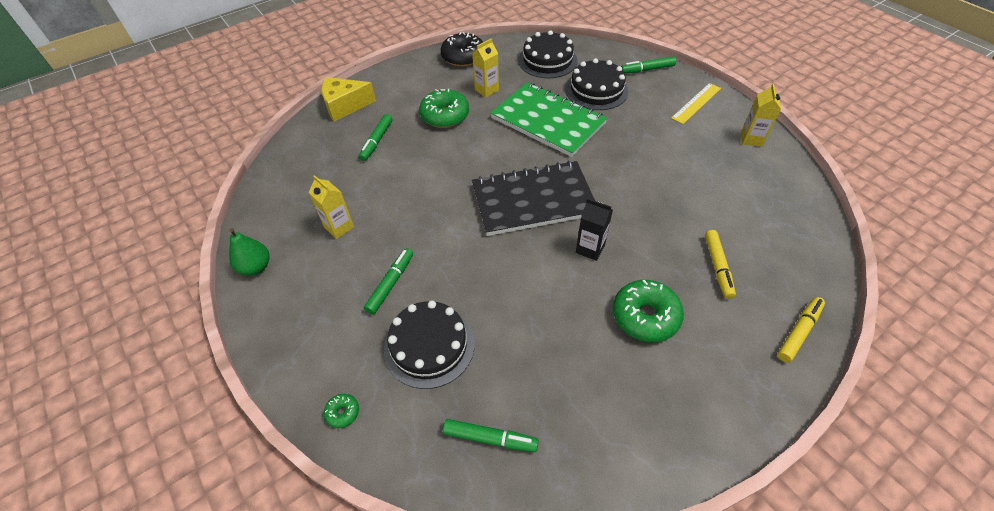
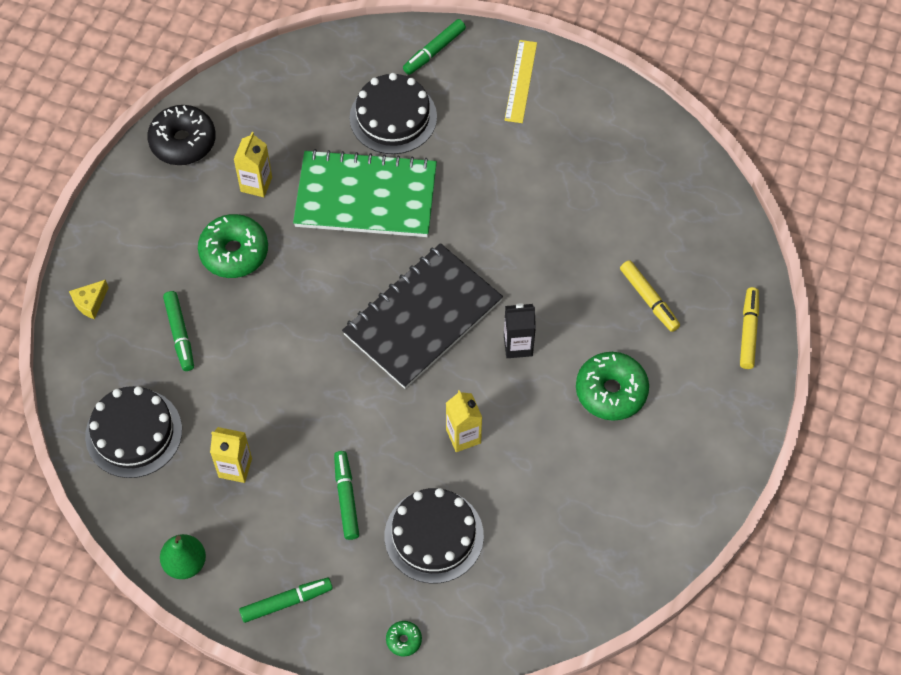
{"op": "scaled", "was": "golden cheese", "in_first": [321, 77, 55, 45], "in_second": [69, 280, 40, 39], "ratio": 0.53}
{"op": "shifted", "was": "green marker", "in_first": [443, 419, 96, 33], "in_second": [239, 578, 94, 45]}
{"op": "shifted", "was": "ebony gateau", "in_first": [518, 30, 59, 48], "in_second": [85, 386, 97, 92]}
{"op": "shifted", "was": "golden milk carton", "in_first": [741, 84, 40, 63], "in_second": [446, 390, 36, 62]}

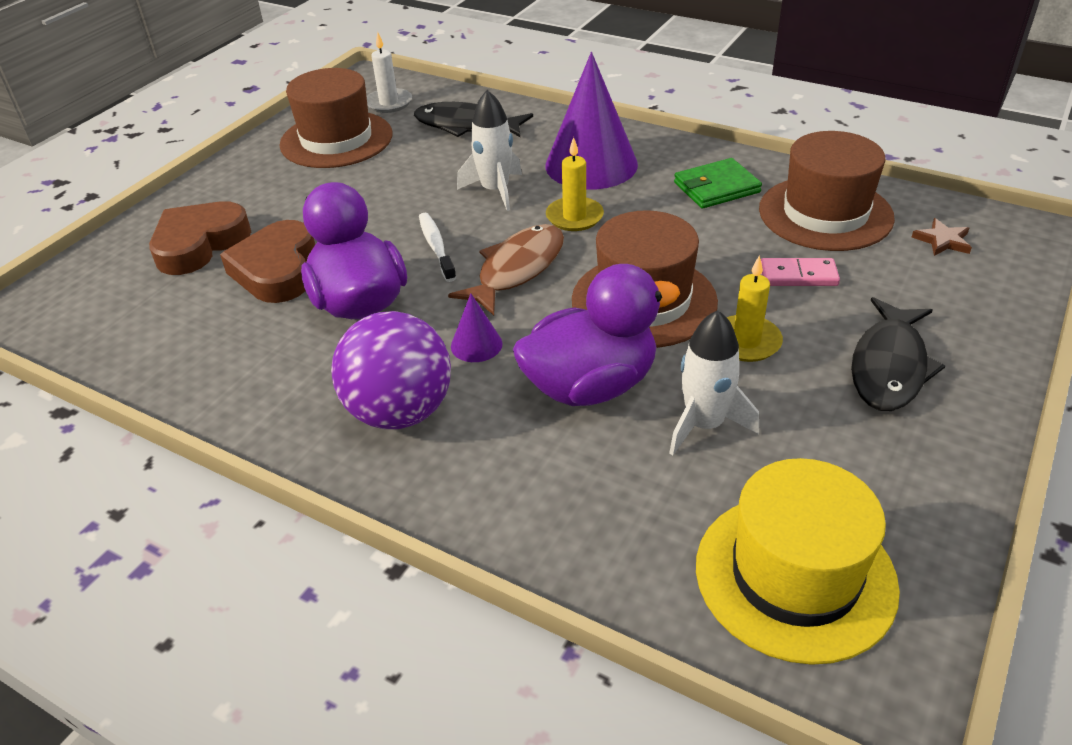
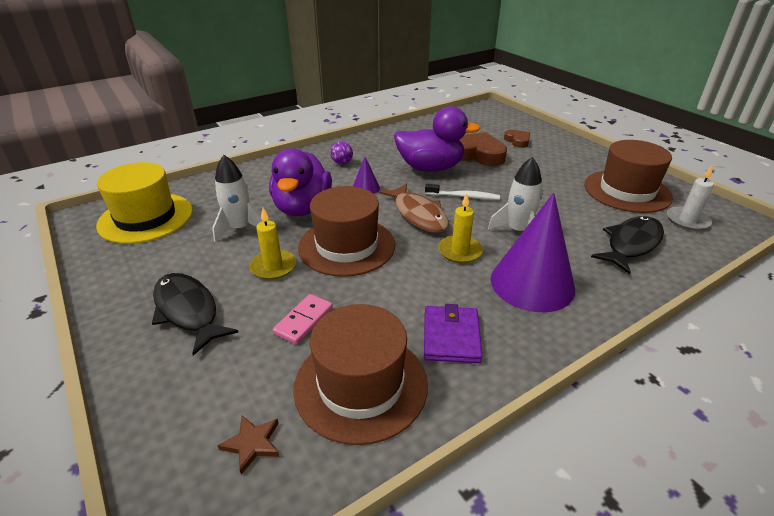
{"op": "scaled", "was": "brown love heart", "in_first": [149, 201, 102, 74], "in_second": [504, 130, 26, 18], "ratio": 0.54}
{"op": "scaled", "was": "royal purple ball", "in_first": [331, 311, 120, 118], "in_second": [330, 142, 23, 23], "ratio": 0.43}
{"op": "repainted", "was": "green billfold", "now": "royal purple billfold", "in_first": [674, 158, 88, 50], "in_second": [424, 304, 58, 59]}

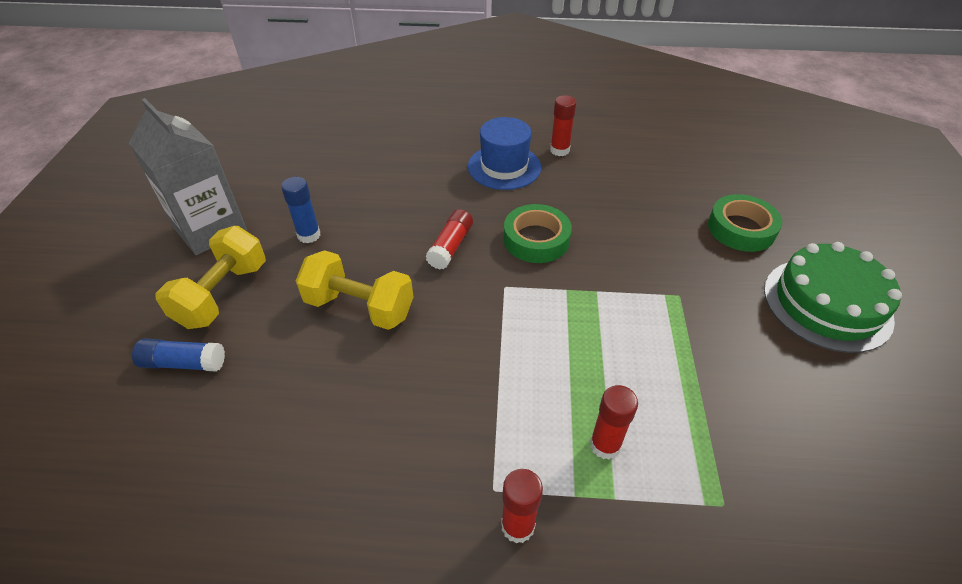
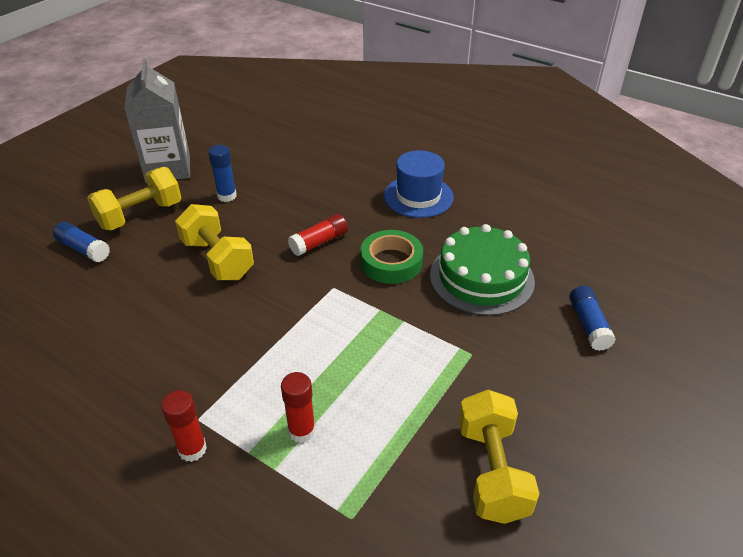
{"op": "gone", "was": "red glue stick", "in_first": [550, 95, 26, 61]}
{"op": "swapped", "was": "green roll of tape", "now": "cobalt glue stick", "in_first": [708, 194, 74, 58], "in_second": [569, 286, 47, 65]}
{"op": "shifted", "was": "green gateau", "in_first": [764, 242, 138, 111], "in_second": [430, 224, 105, 92]}
{"op": "new", "now": "golden dumbbell", "in_second": [458, 390, 81, 134]}

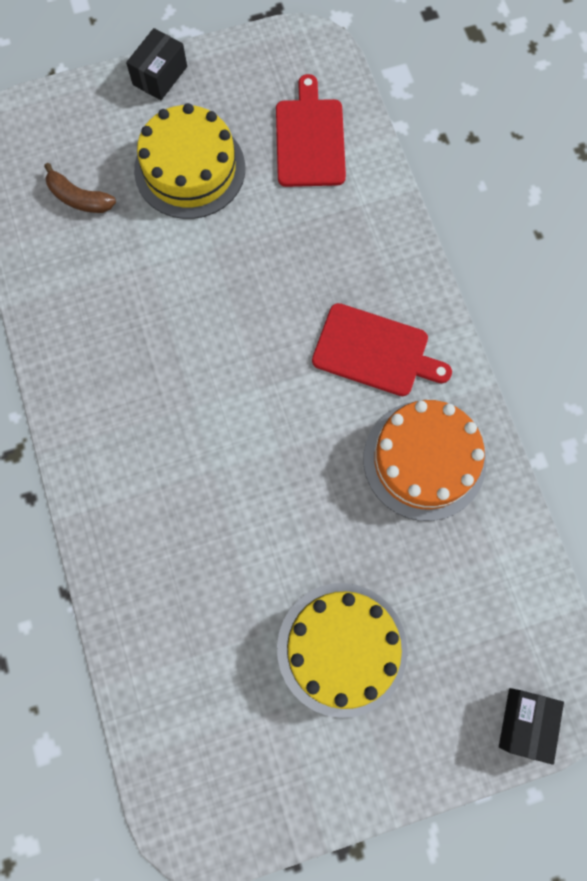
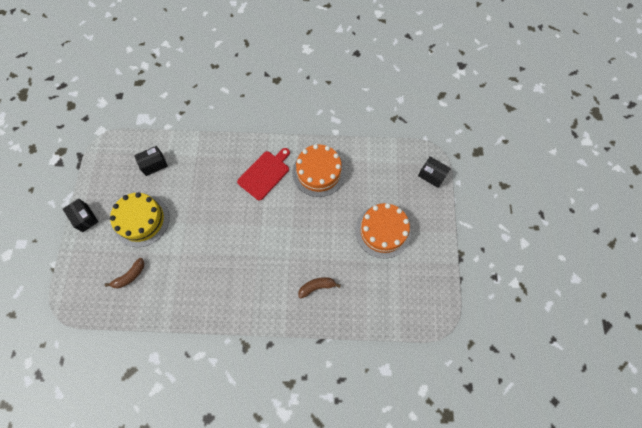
{"op": "swapped", "was": "red cutting board", "now": "ebony box", "in_first": [276, 74, 70, 113], "in_second": [134, 146, 34, 30]}
{"op": "repainted", "was": "golden gateau", "now": "orange-coloured gateau", "in_first": [277, 583, 130, 135], "in_second": [356, 203, 55, 55]}
{"op": "new", "now": "brown banana fruit", "in_second": [298, 277, 43, 22]}

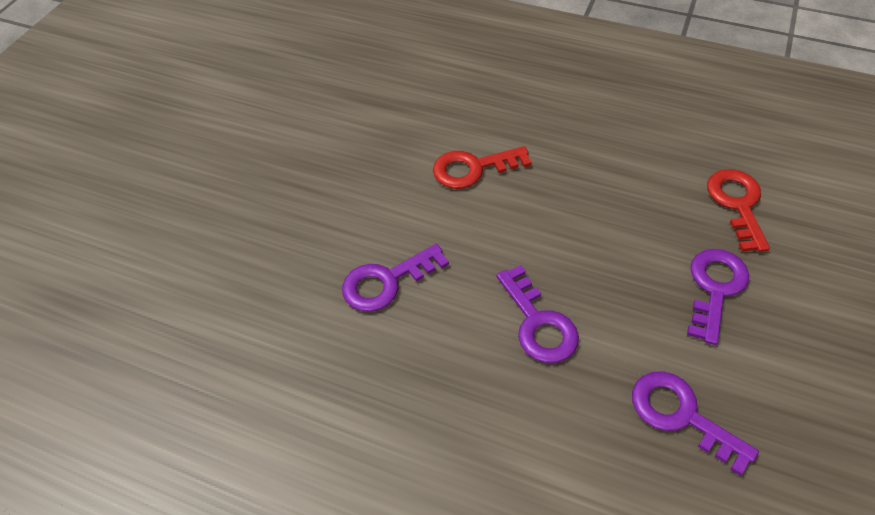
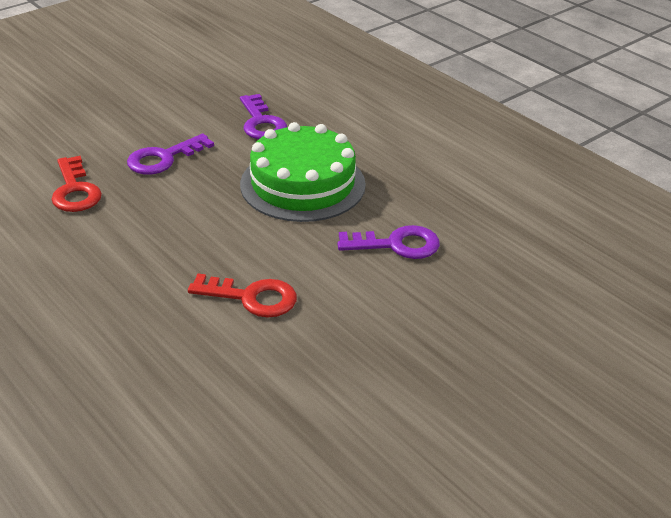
{"op": "swapped", "was": "royal purple key", "now": "green gateau", "in_first": [496, 265, 83, 98], "in_second": [240, 122, 126, 100]}
{"op": "rotated", "was": "red key", "in_first": [707, 169, 63, 83], "in_second": [51, 156, 51, 56], "clockwise": -45}

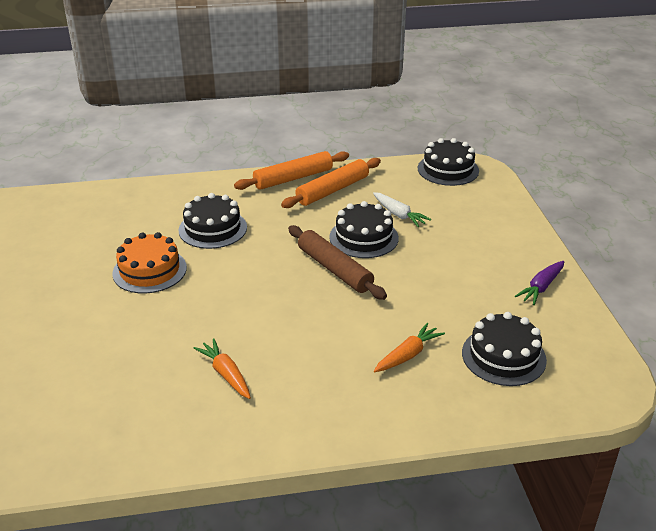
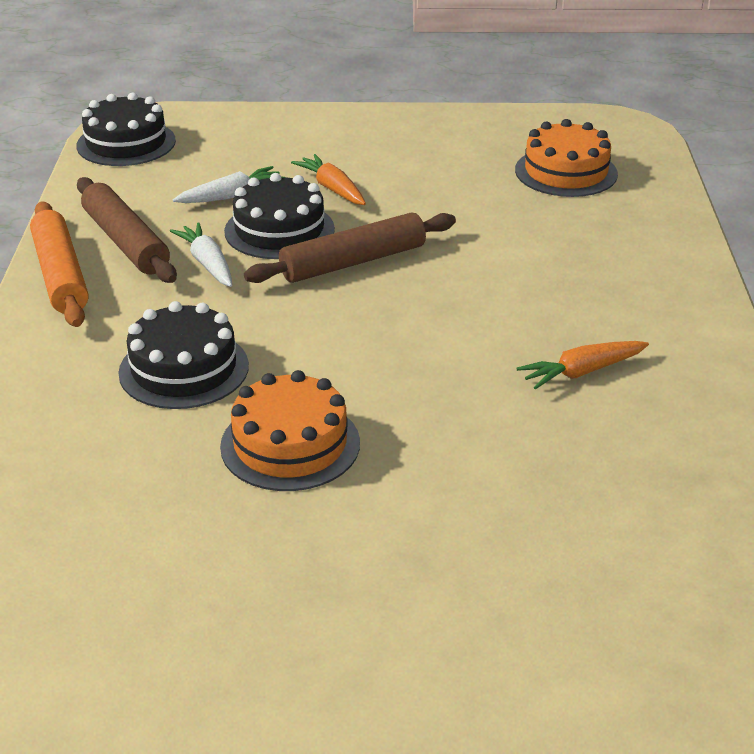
{"op": "repainted", "was": "orange-coloured dough roller", "now": "brown dough roller", "in_first": [281, 158, 100, 50], "in_second": [77, 177, 100, 106]}
{"op": "shifted", "was": "orange-coloured toy carrot", "in_first": [374, 323, 71, 49], "in_second": [291, 154, 75, 51]}
{"op": "repainted", "was": "ebony gateau", "now": "orange-coloured gateau", "in_first": [462, 312, 85, 74], "in_second": [515, 119, 103, 78]}
{"op": "gone", "was": "royal purple toy carrot", "in_first": [515, 261, 49, 44]}
{"op": "new", "now": "pure white toy carrot", "in_second": [170, 222, 62, 65]}

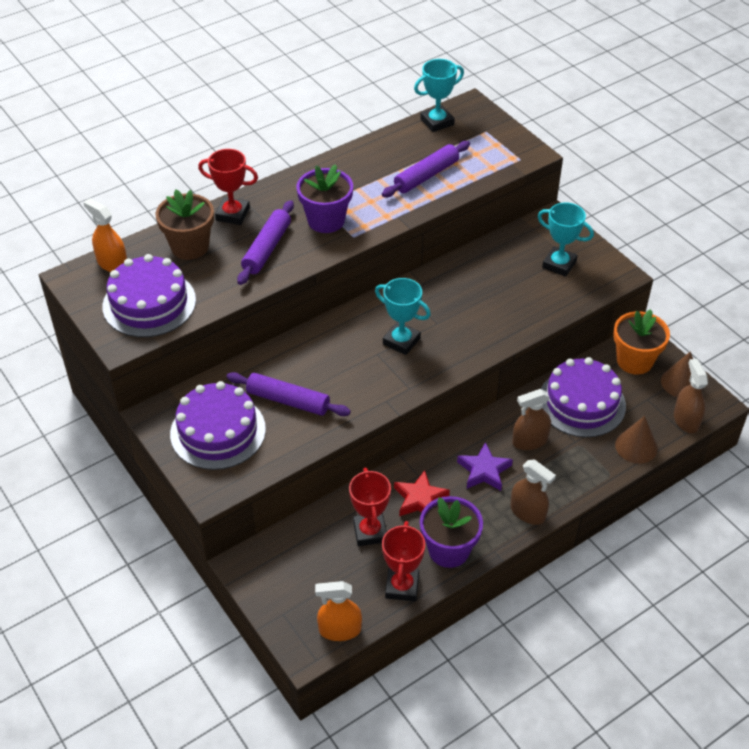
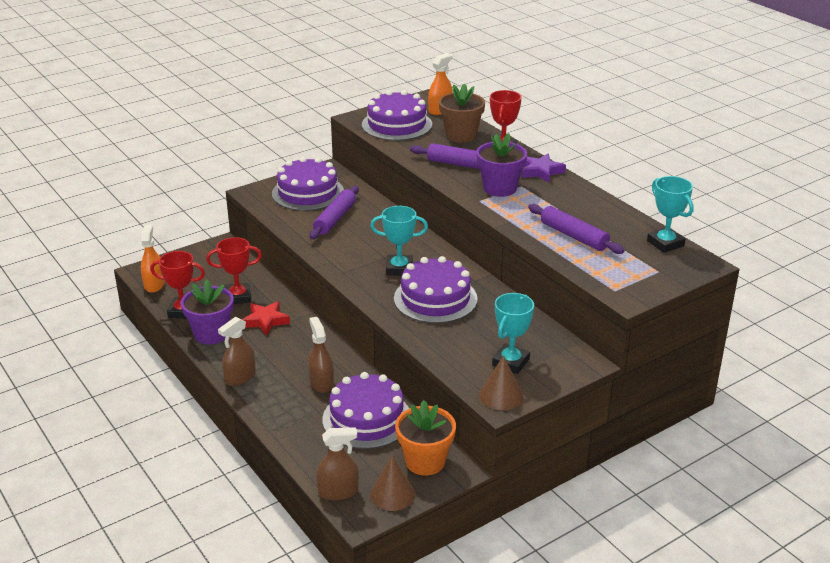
{"op": "rotated", "was": "turquoise trophy", "in_first": [375, 278, 56, 77], "in_second": [370, 206, 58, 70], "clockwise": 60}
{"op": "shifted", "was": "royal purple star", "in_first": [457, 442, 56, 49], "in_second": [522, 154, 44, 29]}
{"op": "shifted", "was": "brown solid cone", "in_first": [615, 416, 43, 48], "in_second": [479, 355, 44, 55]}
{"op": "new", "now": "royal purple gateau", "in_second": [394, 256, 83, 67]}

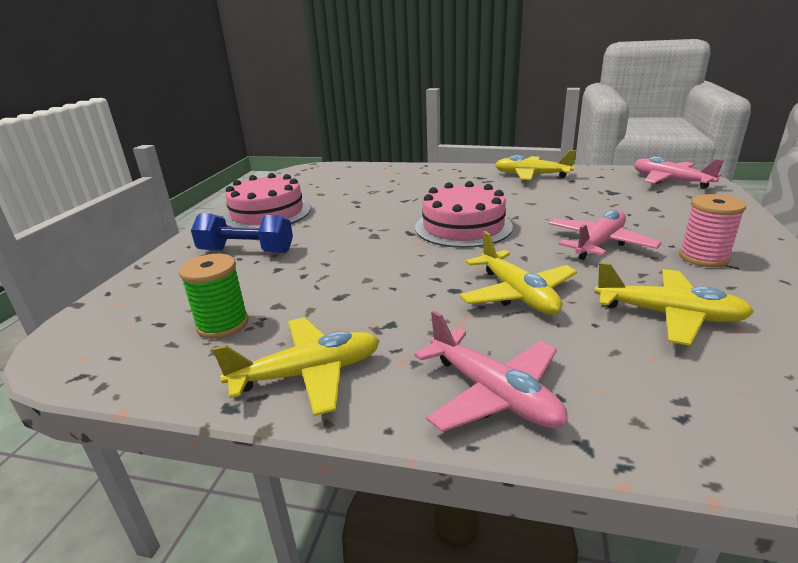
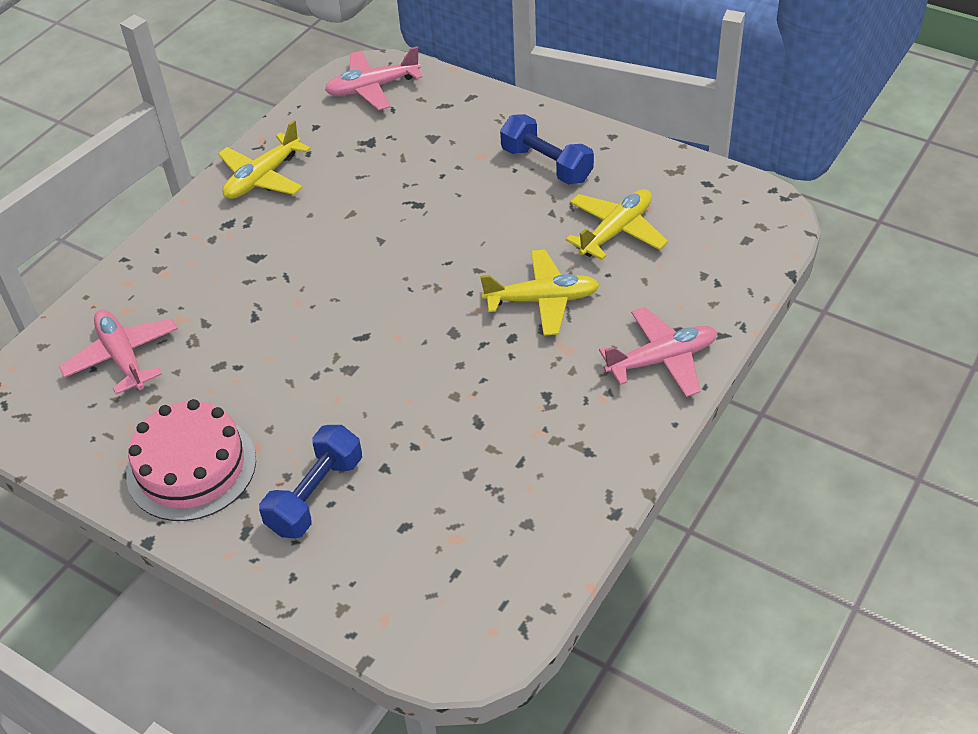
{"op": "gone", "was": "green reel of thread", "in_first": [179, 254, 70, 85]}
{"op": "gone", "was": "golden plane", "in_first": [213, 317, 167, 99]}
{"op": "gone", "was": "rosy gateau", "in_first": [415, 181, 98, 67]}
{"op": "shifted", "was": "rosy plane", "in_first": [549, 210, 113, 50], "in_second": [59, 310, 119, 84]}
{"op": "swapped", "was": "rosy reel of thread", "now": "cobalt dumbbell", "in_first": [679, 194, 67, 73], "in_second": [500, 114, 94, 71]}

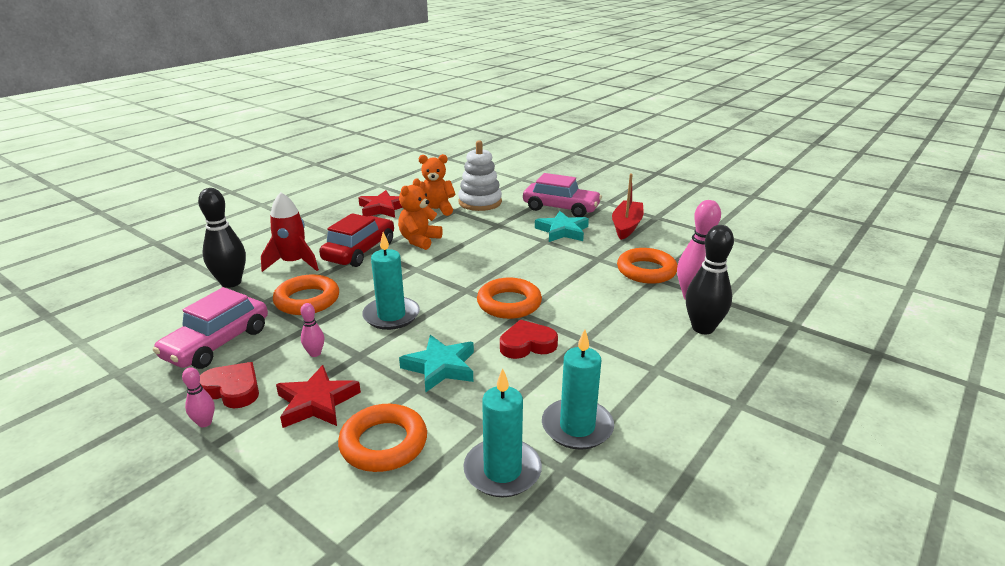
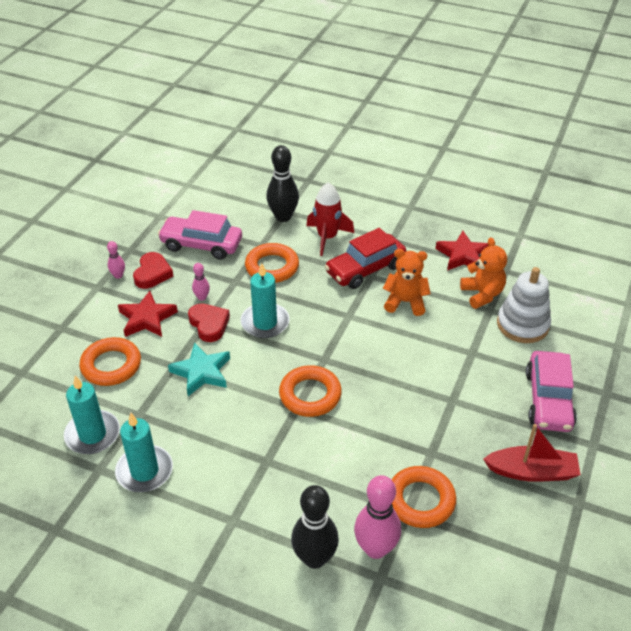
{"op": "rotated", "was": "red toy car", "in_first": [319, 213, 75, 54], "in_second": [325, 228, 81, 61], "clockwise": 135}
{"op": "shifted", "was": "red love heart", "in_first": [500, 320, 58, 39], "in_second": [188, 303, 42, 39]}
{"op": "gone", "was": "turquoise star", "in_first": [535, 211, 54, 31]}

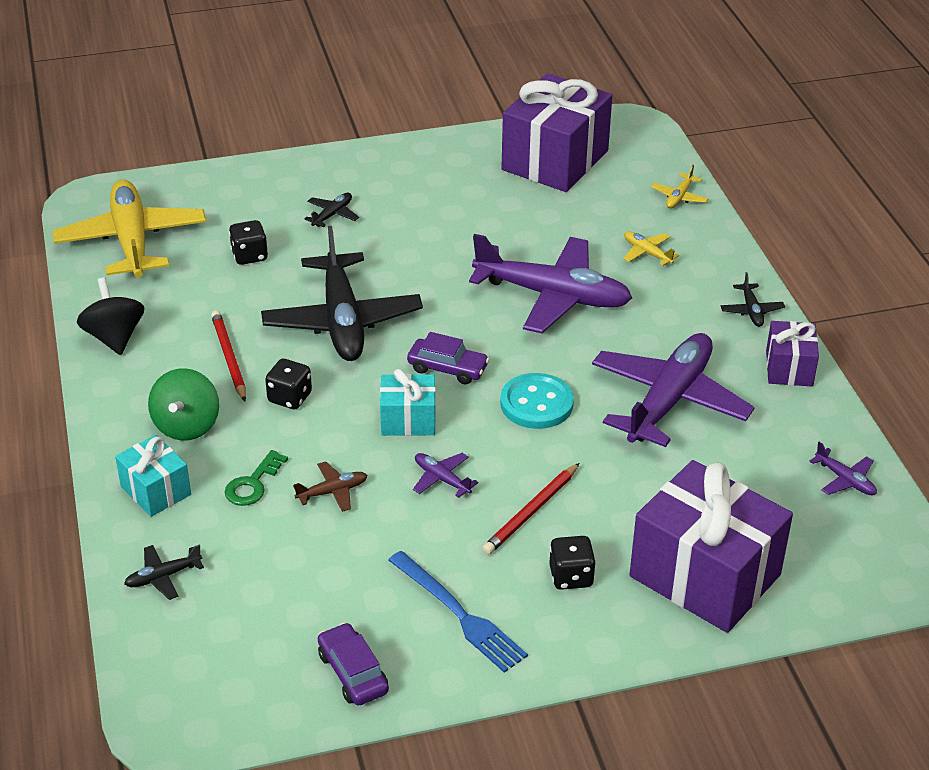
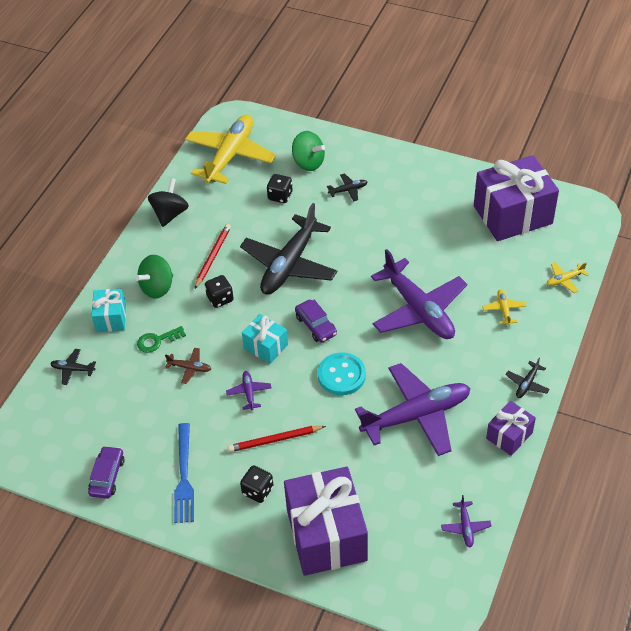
{"op": "new", "now": "green whirligig", "in_second": [292, 131, 33, 40]}

